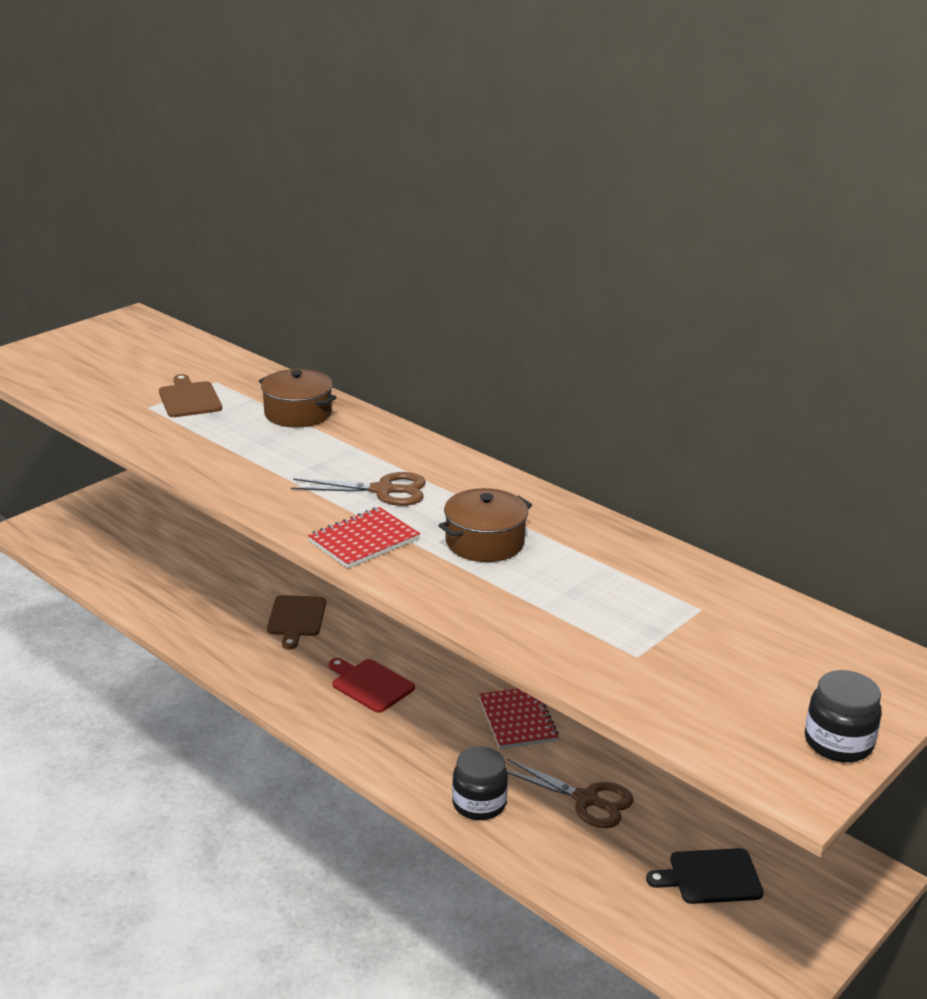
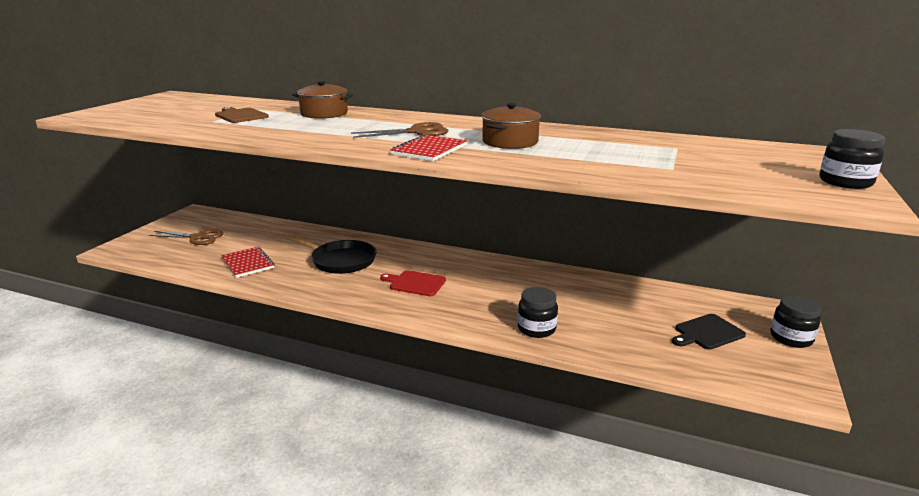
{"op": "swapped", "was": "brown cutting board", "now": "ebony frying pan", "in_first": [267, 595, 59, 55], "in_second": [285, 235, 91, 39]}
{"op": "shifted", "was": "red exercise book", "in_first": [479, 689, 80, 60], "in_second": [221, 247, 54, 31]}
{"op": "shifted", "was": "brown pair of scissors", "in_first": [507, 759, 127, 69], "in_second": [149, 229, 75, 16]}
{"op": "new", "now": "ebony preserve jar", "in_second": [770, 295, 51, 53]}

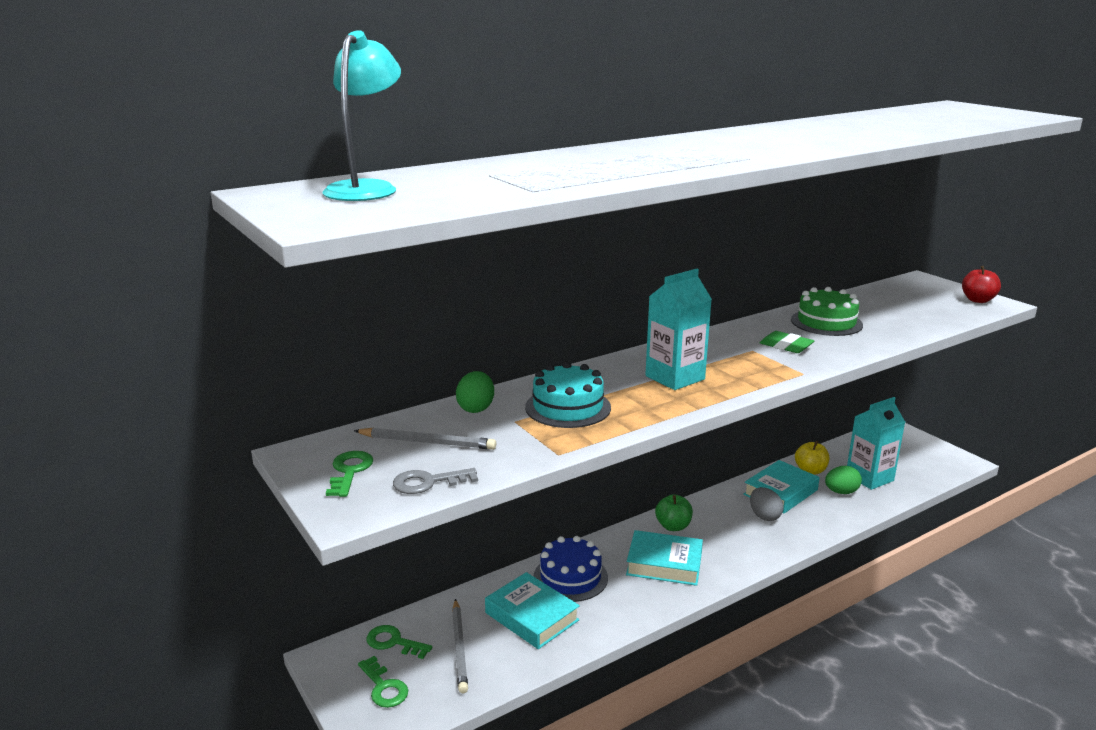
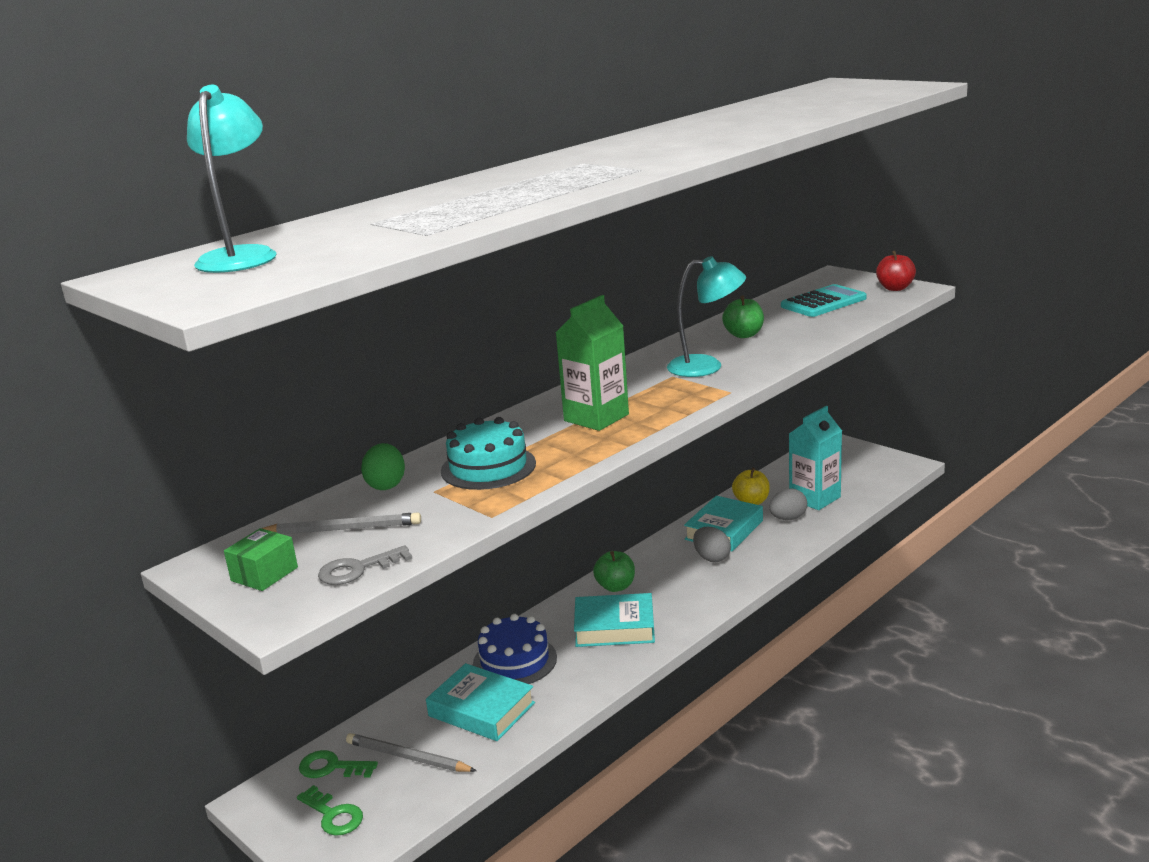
{"op": "swapped", "was": "green key", "now": "green box", "in_first": [326, 451, 47, 46], "in_second": [224, 528, 74, 63]}
{"op": "rotated", "was": "grey lead pencil", "in_first": [452, 599, 16, 95], "in_second": [346, 733, 131, 39], "clockwise": 135}
{"op": "repainted", "was": "turquoise milk carton", "now": "green milk carton", "in_first": [645, 269, 67, 121], "in_second": [556, 295, 73, 136]}
{"op": "swapped", "was": "green pencil eraser", "now": "turquoise lamp", "in_first": [760, 331, 54, 22], "in_second": [667, 256, 79, 121]}
{"op": "swapped", "was": "green gateau", "now": "green apple", "in_first": [791, 287, 72, 49], "in_second": [722, 296, 42, 42]}
{"op": "repainted", "was": "green egg shape", "now": "grey egg shape", "in_first": [825, 466, 37, 28], "in_second": [769, 489, 38, 31]}
{"op": "new", "now": "turquoise calculator", "in_second": [781, 284, 86, 33]}

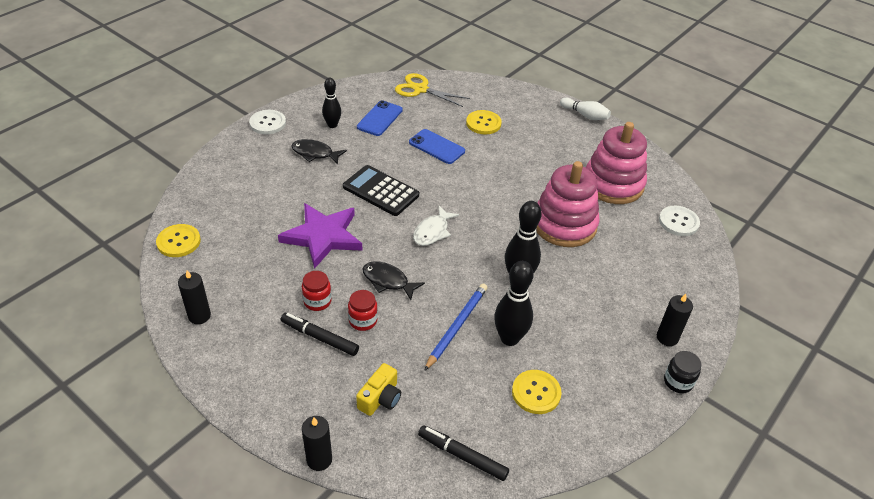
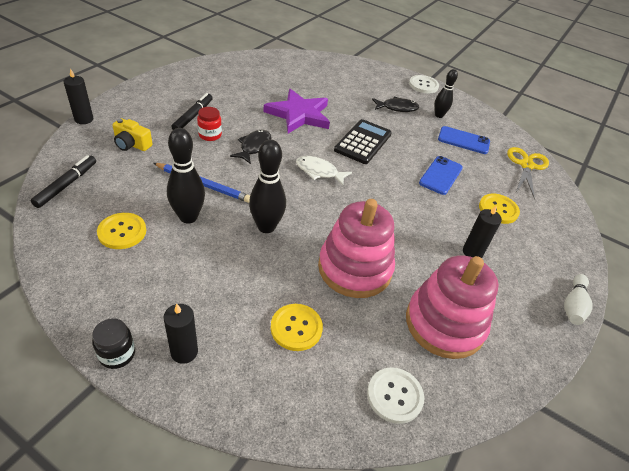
{"op": "shifted", "was": "golden sewing button", "in_first": [156, 224, 45, 33], "in_second": [271, 304, 52, 47]}
{"op": "shifted", "was": "ebony candle", "in_first": [178, 270, 33, 54], "in_second": [463, 206, 39, 52]}
{"op": "rotated", "was": "ebony fish", "in_first": [291, 139, 56, 25], "in_second": [372, 97, 47, 15], "clockwise": 75}
{"op": "gone", "was": "red preserve jar", "in_first": [302, 271, 30, 40]}

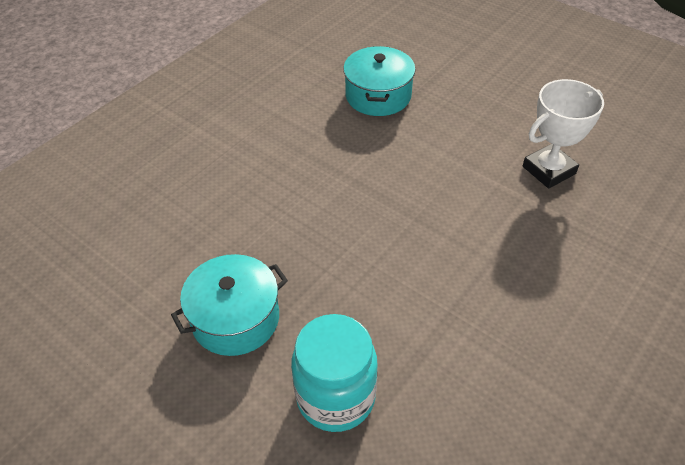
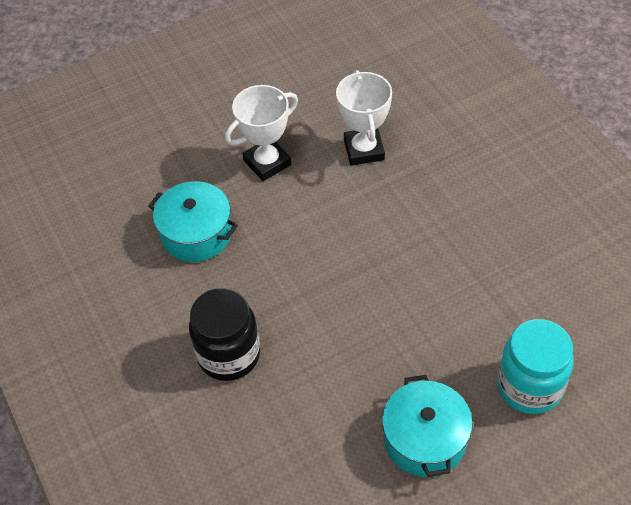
{"op": "new", "now": "ebony preserve jar", "in_second": [189, 288, 71, 93]}
{"op": "new", "now": "pure white trophy", "in_second": [225, 85, 73, 96]}

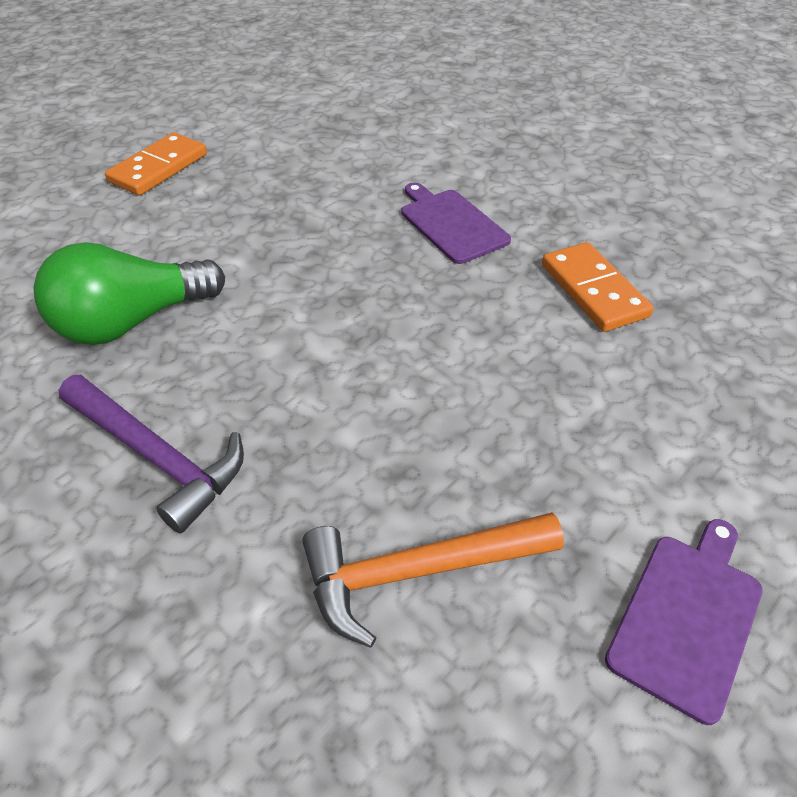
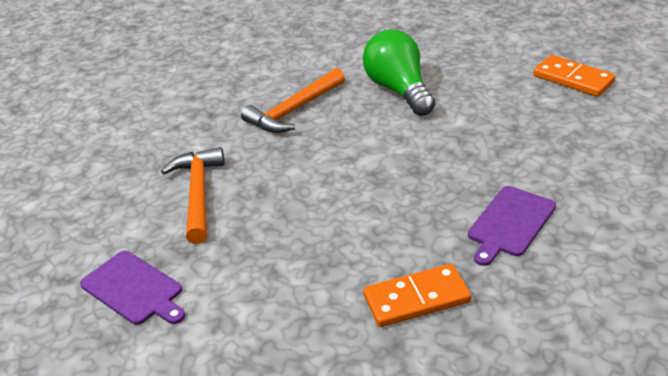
{"op": "repainted", "was": "royal purple hammer", "now": "orange-coloured hammer", "in_first": [59, 375, 185, 159], "in_second": [241, 68, 104, 65]}
{"op": "rotated", "was": "royal purple cutting board", "in_first": [402, 182, 109, 82], "in_second": [468, 186, 88, 80], "clockwise": 150}

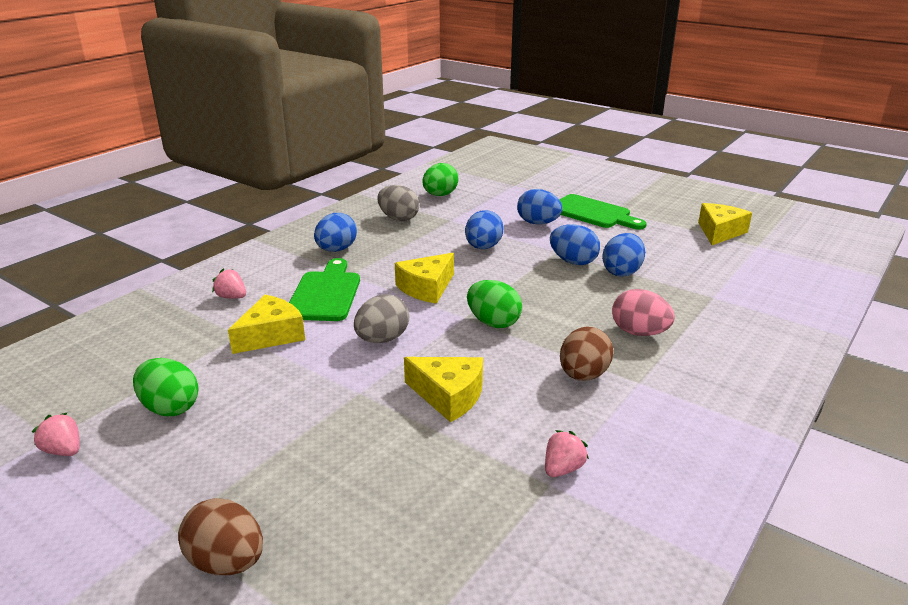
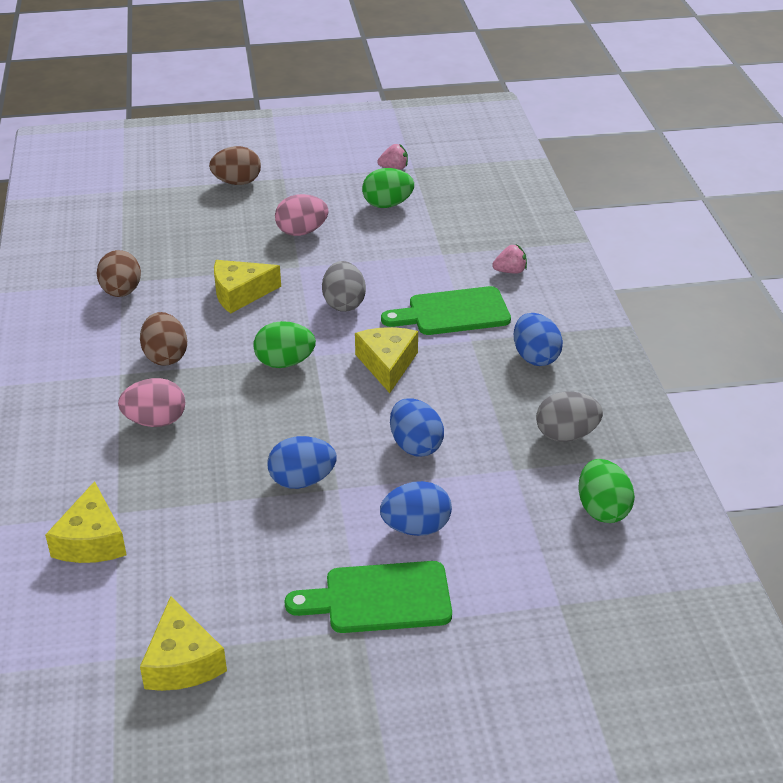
{"op": "shifted", "was": "golden cheese", "in_first": [228, 295, 77, 59], "in_second": [45, 481, 82, 82]}
{"op": "rotated", "was": "green cutting board", "in_first": [289, 258, 71, 63], "in_second": [381, 286, 130, 49], "clockwise": 120}
{"op": "swapped", "was": "rosy strawberry", "now": "brown egg shape", "in_first": [545, 430, 44, 47], "in_second": [97, 250, 44, 47]}
{"op": "gone", "was": "cobalt egg shape", "in_first": [602, 233, 43, 44]}
{"op": "new", "now": "rosy egg shape", "in_second": [275, 194, 53, 42]}

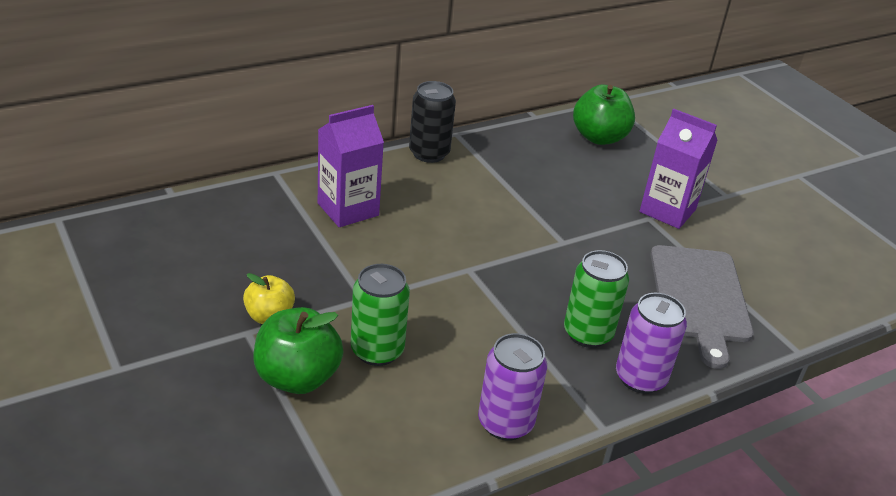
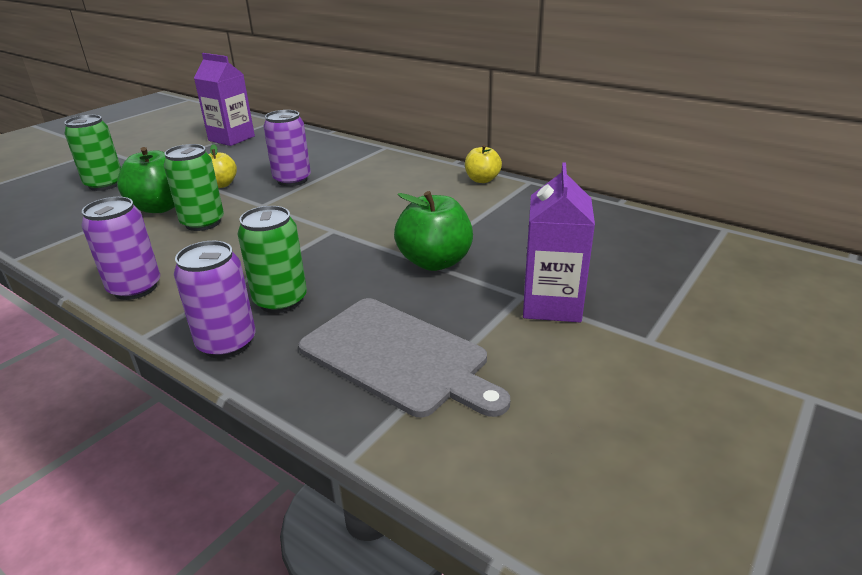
{"op": "shifted", "was": "royal purple milk carton", "in_first": [318, 105, 66, 122], "in_second": [194, 53, 61, 93]}
{"op": "swapped", "was": "ebony tin", "now": "golden apple", "in_first": [409, 81, 47, 82], "in_second": [465, 145, 37, 38]}
{"op": "shifted", "was": "green apple", "in_first": [573, 85, 62, 60], "in_second": [394, 191, 79, 80]}
{"op": "rotated", "was": "grey cutting board", "in_first": [650, 245, 104, 124], "in_second": [299, 298, 211, 120], "clockwise": -120}
{"op": "new", "now": "green tin", "in_second": [64, 115, 57, 76]}
{"op": "new", "now": "royal purple tin", "in_second": [264, 110, 47, 76]}

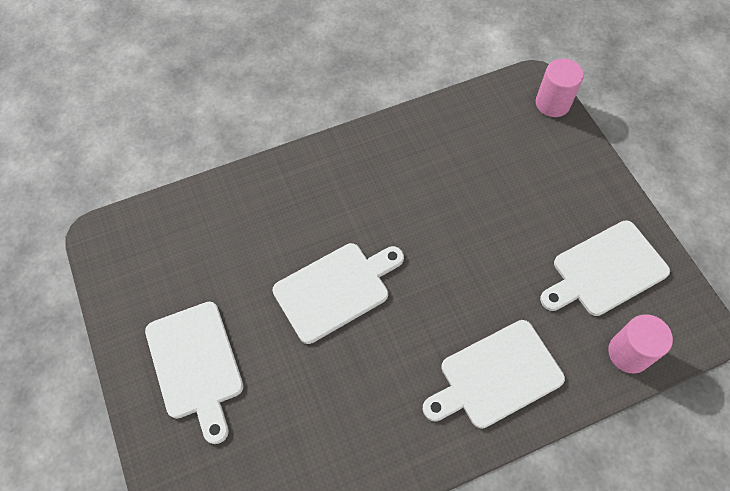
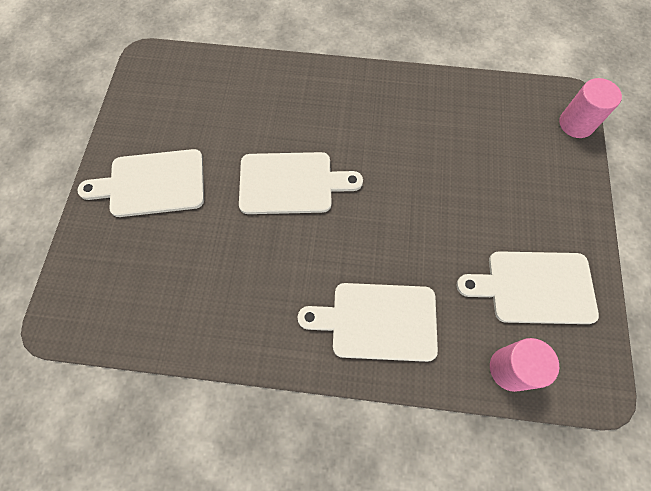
{"op": "rotated", "was": "pure white cutting board", "in_first": [145, 302, 99, 142], "in_second": [78, 149, 126, 68], "clockwise": 75}

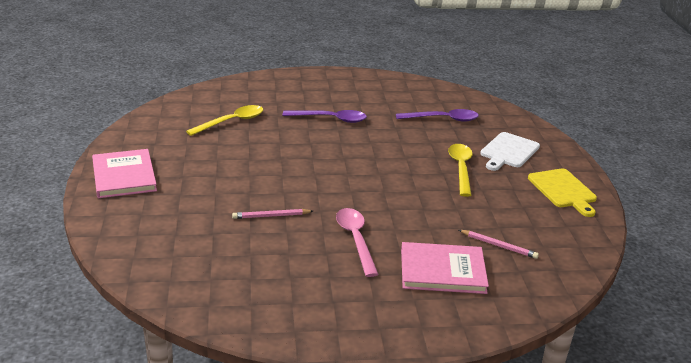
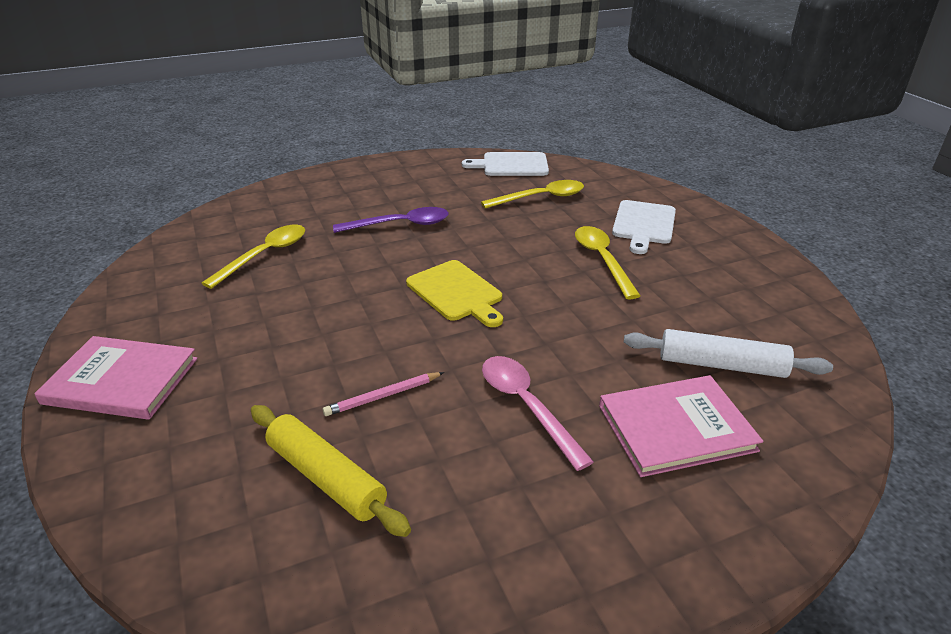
{"op": "rotated", "was": "rosy hardback", "in_first": [92, 149, 65, 49], "in_second": [34, 336, 164, 84], "clockwise": -45}
{"op": "repainted", "was": "royal purple tablespoon", "now": "golden tablespoon", "in_first": [396, 109, 83, 13], "in_second": [481, 180, 103, 29]}
{"op": "swapped", "was": "rosy lead pencil", "now": "pure white dough roller", "in_first": [459, 230, 80, 29], "in_second": [624, 329, 209, 49]}
{"op": "shifted", "was": "golden cutting board", "in_first": [528, 168, 69, 49], "in_second": [406, 260, 97, 67]}
{"op": "new", "now": "golden dough roller", "in_second": [251, 405, 160, 132]}
{"op": "new", "now": "pure white cutting board", "in_second": [462, 152, 87, 24]}

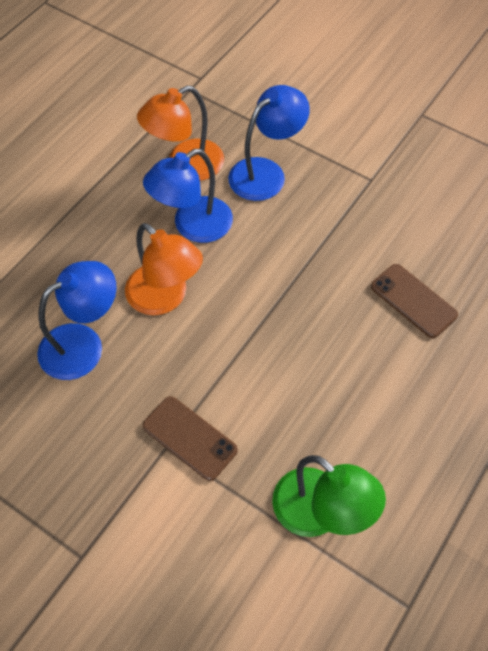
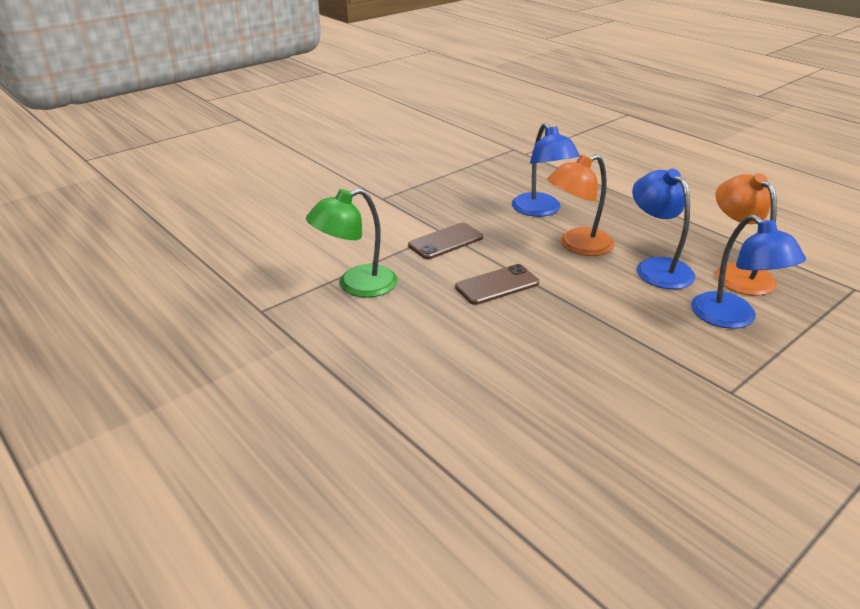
{"op": "shifted", "was": "brown phone", "in_first": [371, 264, 87, 74], "in_second": [455, 264, 84, 41]}

